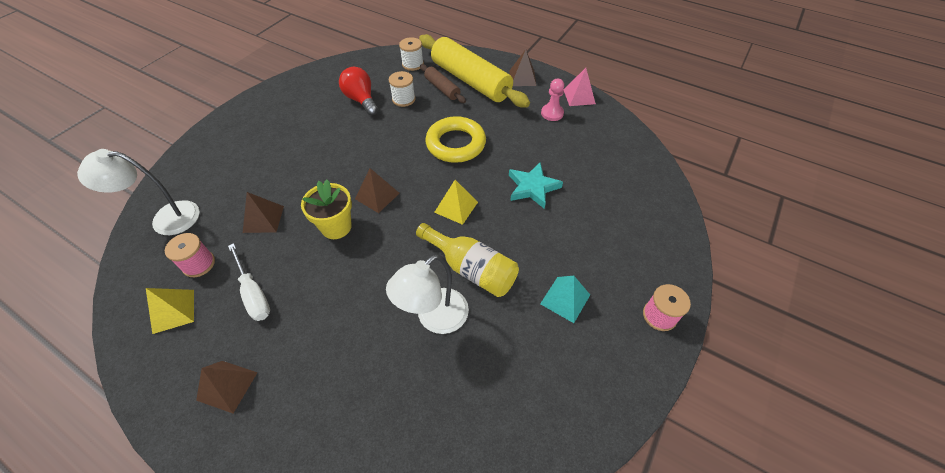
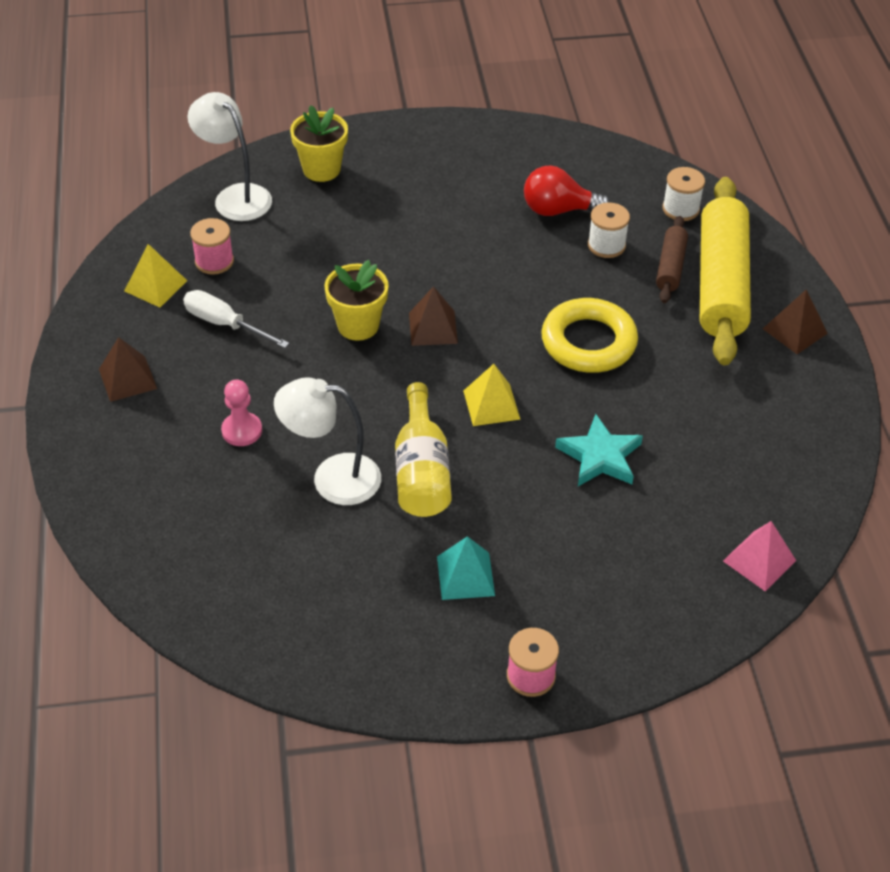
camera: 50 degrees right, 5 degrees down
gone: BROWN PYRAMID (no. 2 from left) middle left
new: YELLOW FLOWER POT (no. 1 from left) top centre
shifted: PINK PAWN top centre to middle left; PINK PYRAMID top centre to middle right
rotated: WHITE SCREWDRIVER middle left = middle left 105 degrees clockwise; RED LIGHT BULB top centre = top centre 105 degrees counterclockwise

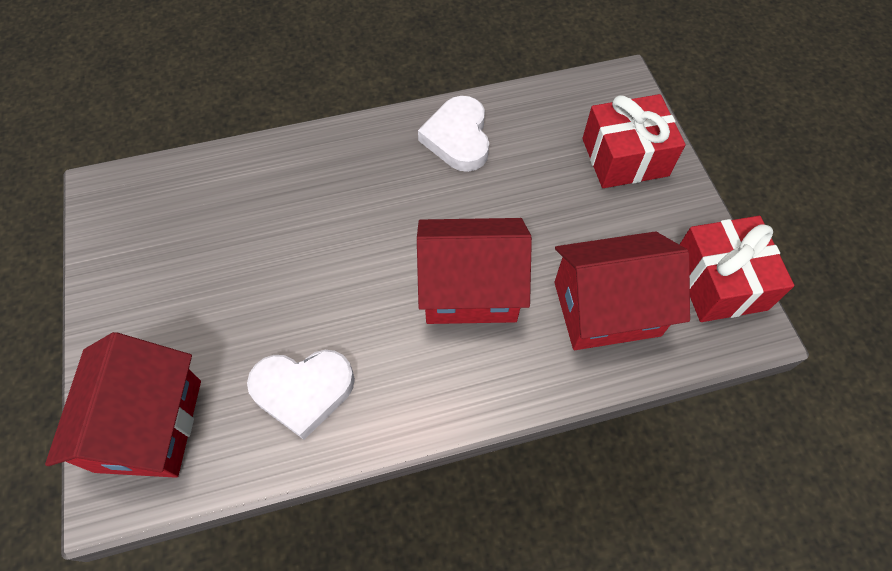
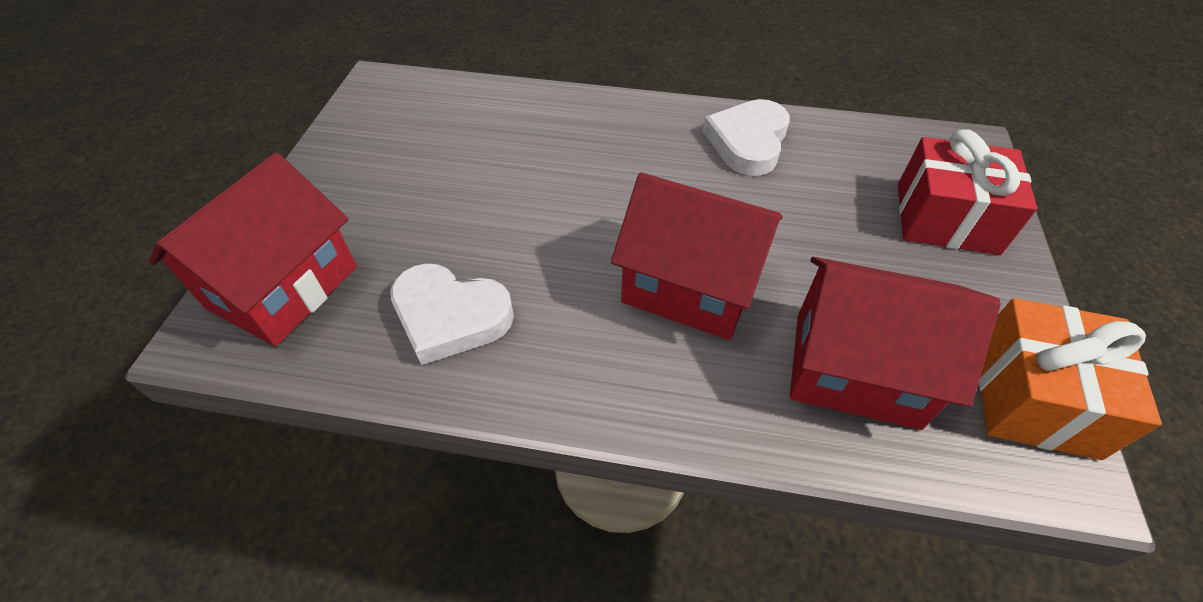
camera: 25 degrees right, 10 degrees down
repainted: RED GIFT (no. 2 from left) middle right to ORANGE GIFT middle right

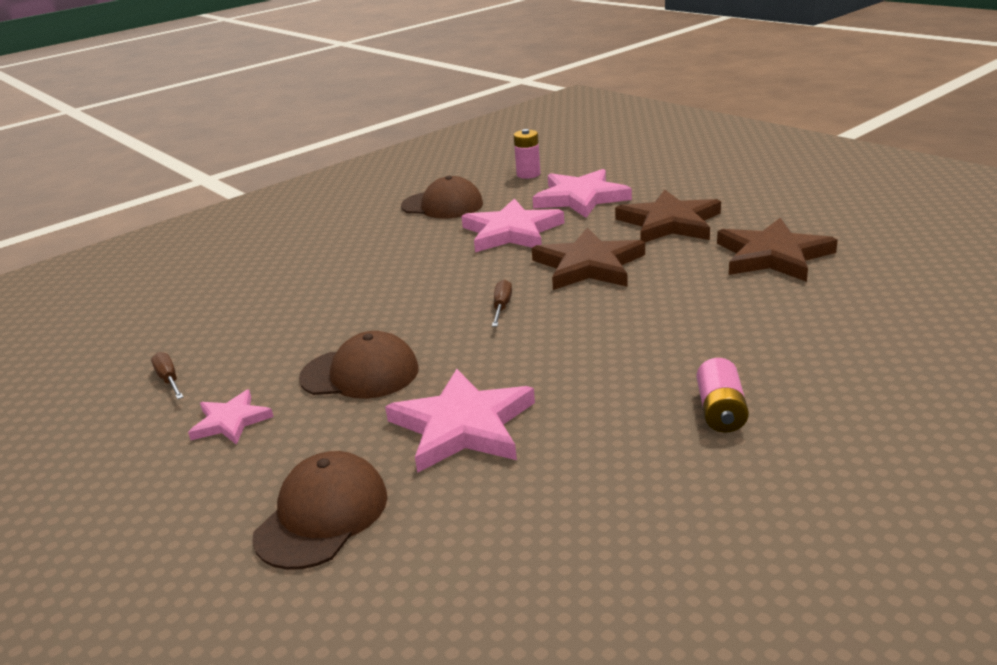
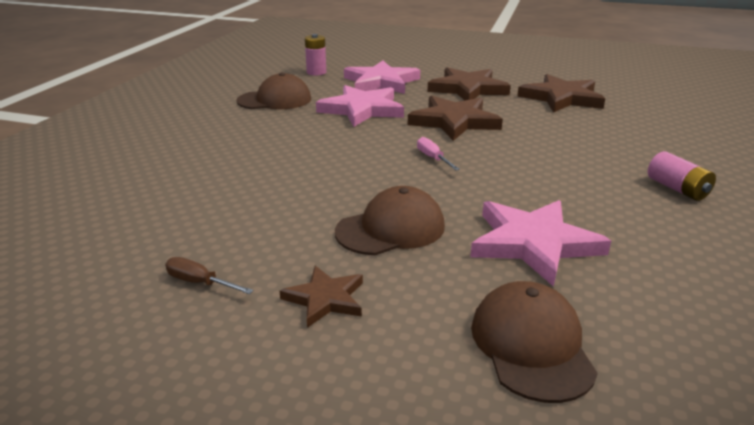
camera: 35 degrees left, 0 degrees up
repainted: PINK STAR (no. 1 from left) middle left to BROWN STAR (no. 1 from left) bottom centre; BROWN SCREWDRIVER (no. 2 from left) centre to PINK SCREWDRIVER centre

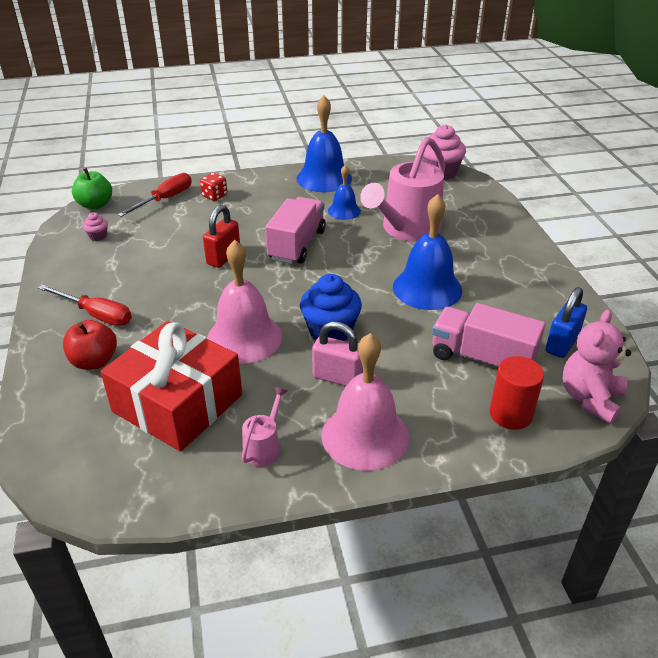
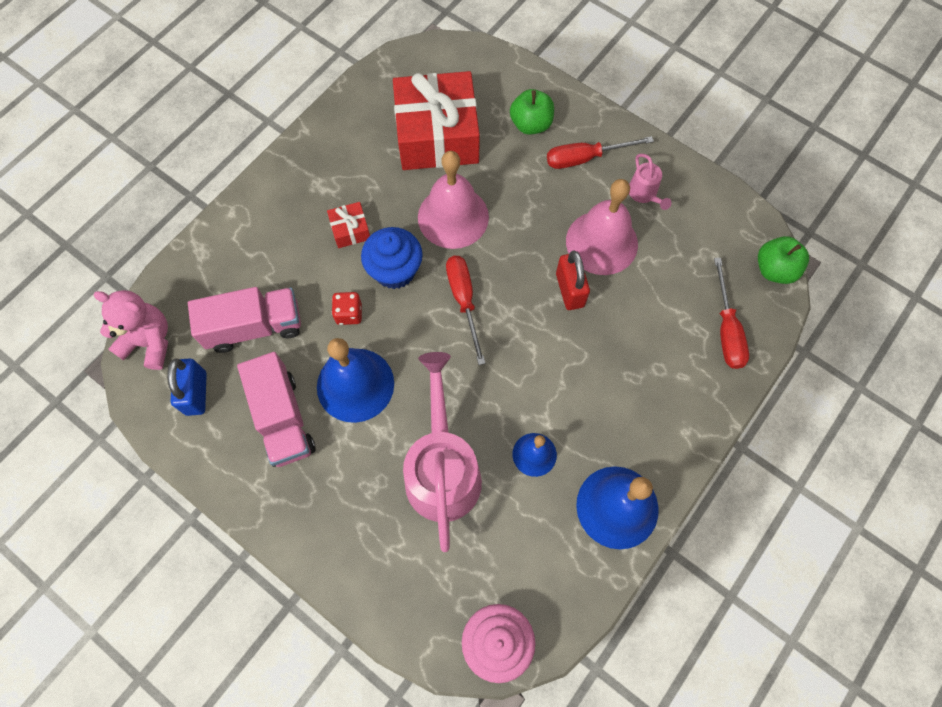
camera: 140 degrees right, 30 degrees up
gone: PINK CUPCAKE (no. 1 from left) middle left; RED CYLINDER middle right
new: RED SCREWDRIVER (no. 1 from left) centre
shifted: RED DICE top left to centre; PINK WATERING CAN (no. 1 from left in the first image) centre to PINK WATERING CAN (no. 2 from left) top right; PINK TRUCK (no. 1 from left in the first image) centre to PINK TRUCK (no. 2 from left) middle left; PINK BELL (no. 2 from left) centre to top centre
swapped: PINK PADLOCK centre to RED GIFT (no. 1 from left) top centre
repainted: RED APPLE middle left to GREEN APPLE (no. 1 from left) top centre
rotated: PINK TEDDY BEAR middle right = middle left 60 degrees counterclockwise

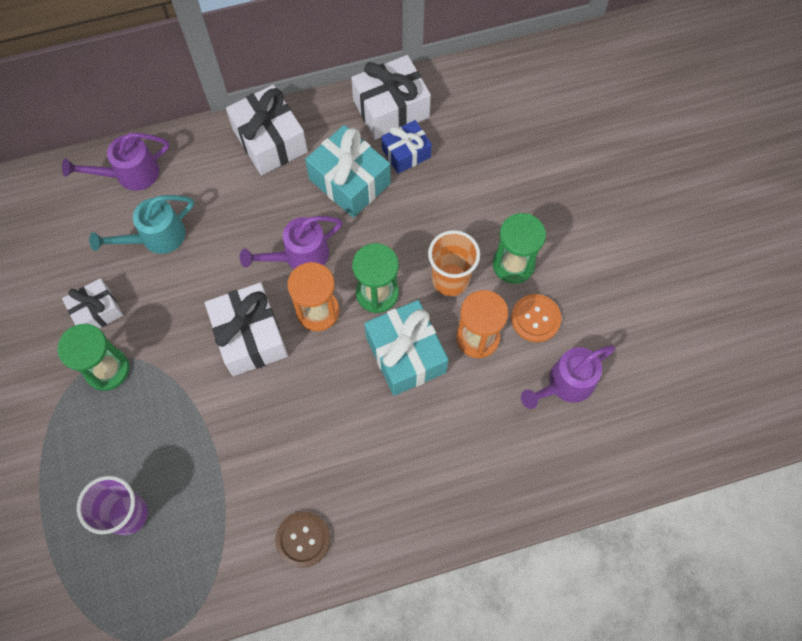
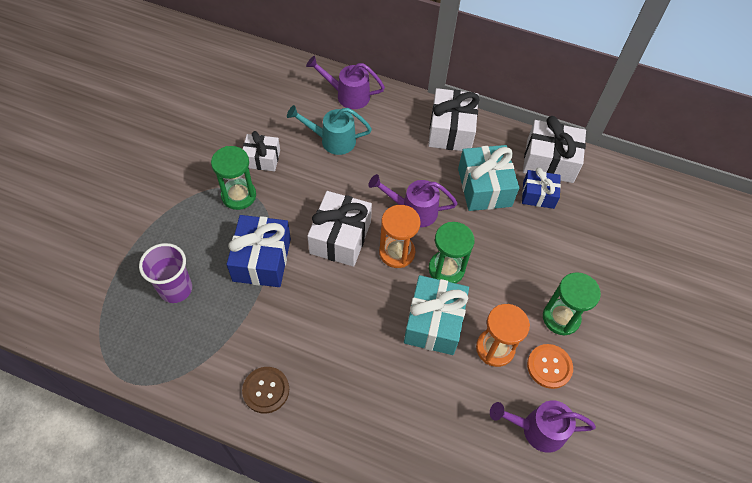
camera: 35 degrees right, 10 degrees down
gone: ORANGE CUP centre
new: BLUE GIFT (no. 1 from left) centre

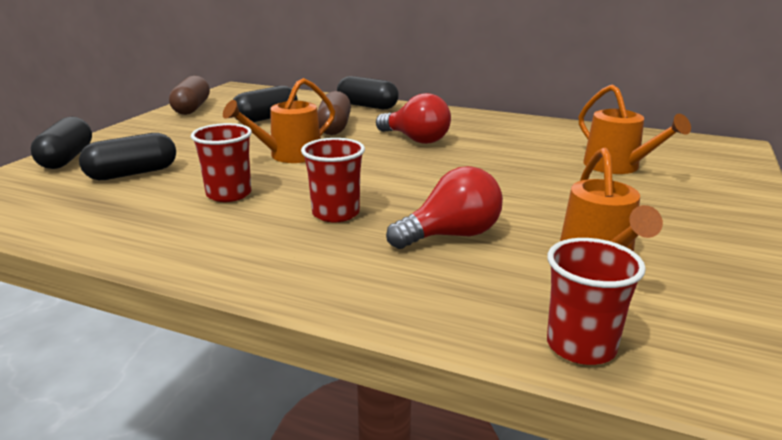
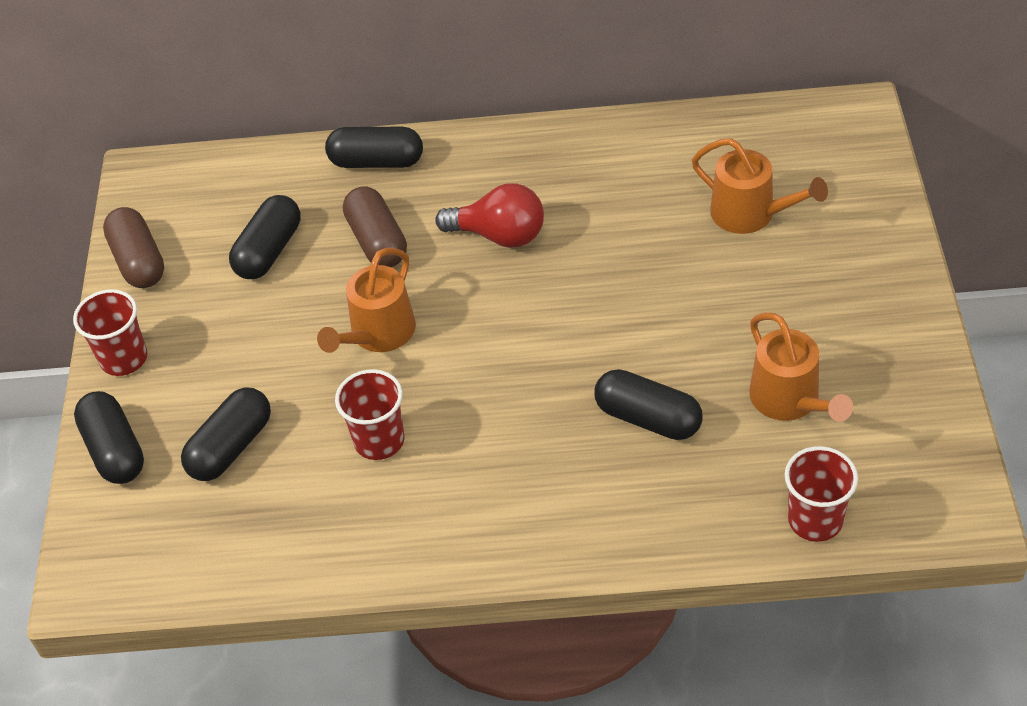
camera: 20 degrees left, 25 degrees up
shifted: RED CUP (no. 2 from left in the first image) centre to RED CUP (no. 1 from left) middle left
swapped: RED LIGHT BULB (no. 2 from left) centre to BLACK CAPSULE (no. 5 from left) centre

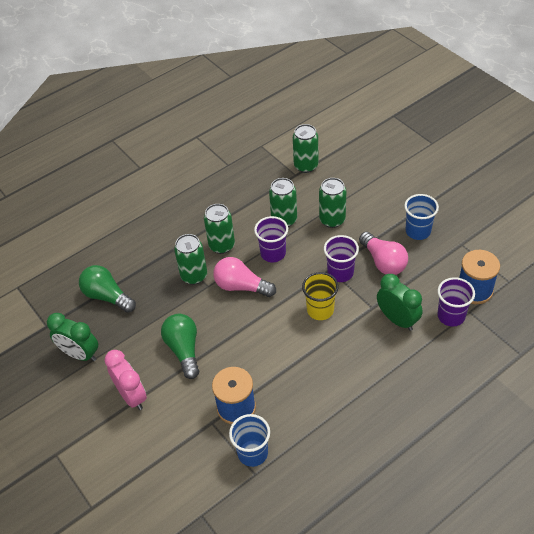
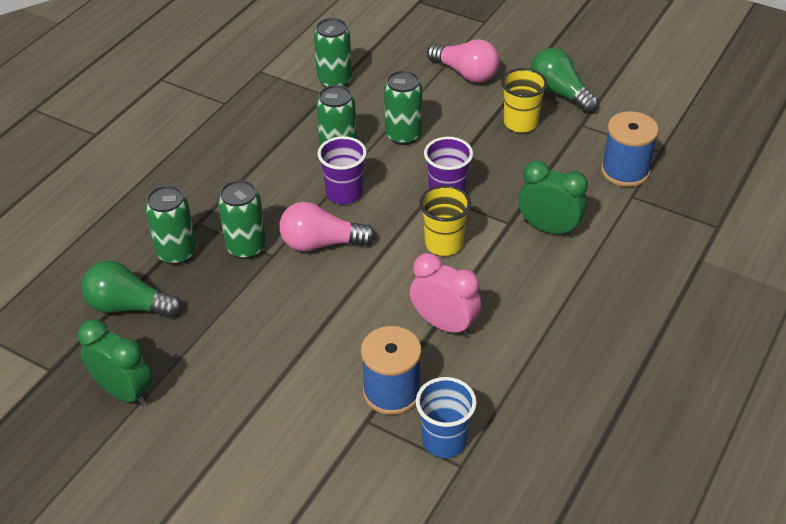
camera: 25 degrees left, 5 degrees down
gone: PURPLE CUP (no. 3 from left) middle right
shifted: PINK CLOCK bottom left to centre; GREEN LIGHT BULB (no. 2 from left) centre to top right; GREEN CAN (no. 2 from left in the first image) centre to GREEN CAN (no. 1 from left) middle left; PINK LIGHT BULB (no. 2 from left) middle right to top centre
repainted: BLUE CUP (no. 2 from left) middle right to YELLOW CUP (no. 2 from left) top right
rotated: GREEN CLOCK (no. 1 from left) middle left = bottom left 150 degrees counterclockwise

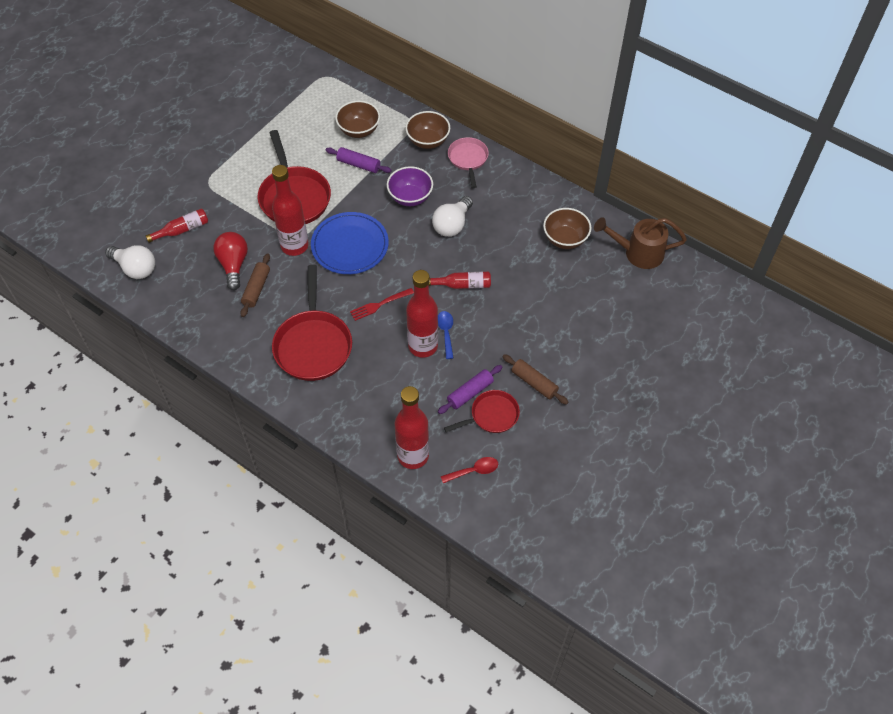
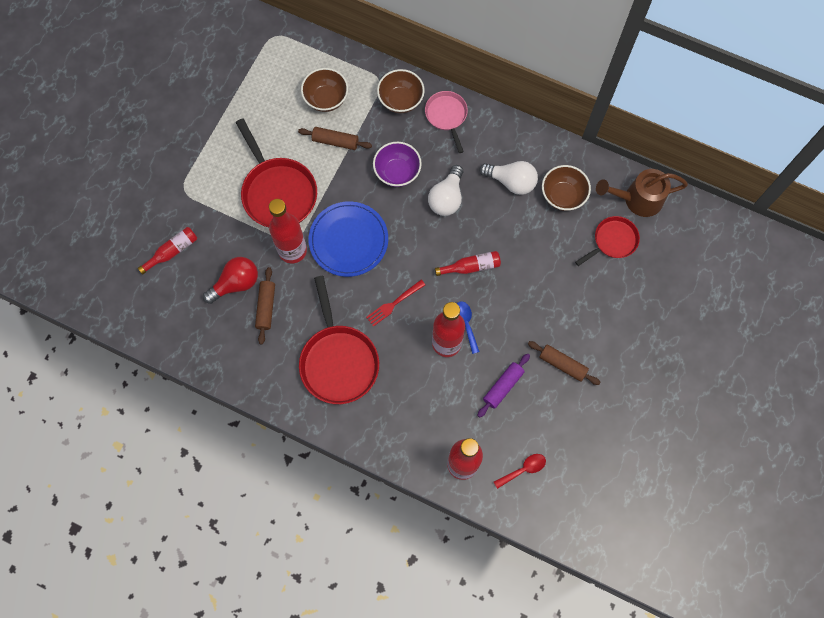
camera: 10 degrees left, 15 degrees up
shifted: WHITE LIGHT BULB (no. 1 from left in the first image) middle left to WHITE LIGHT BULB (no. 2 from left) top centre; RED PAN (no. 3 from left) centre to middle right
repainted: PURPLE ROLLING PIN (no. 1 from left) top centre to BROWN ROLLING PIN (no. 2 from left) top centre
rotated: RED LIGHT BULB middle left = middle left 75 degrees clockwise

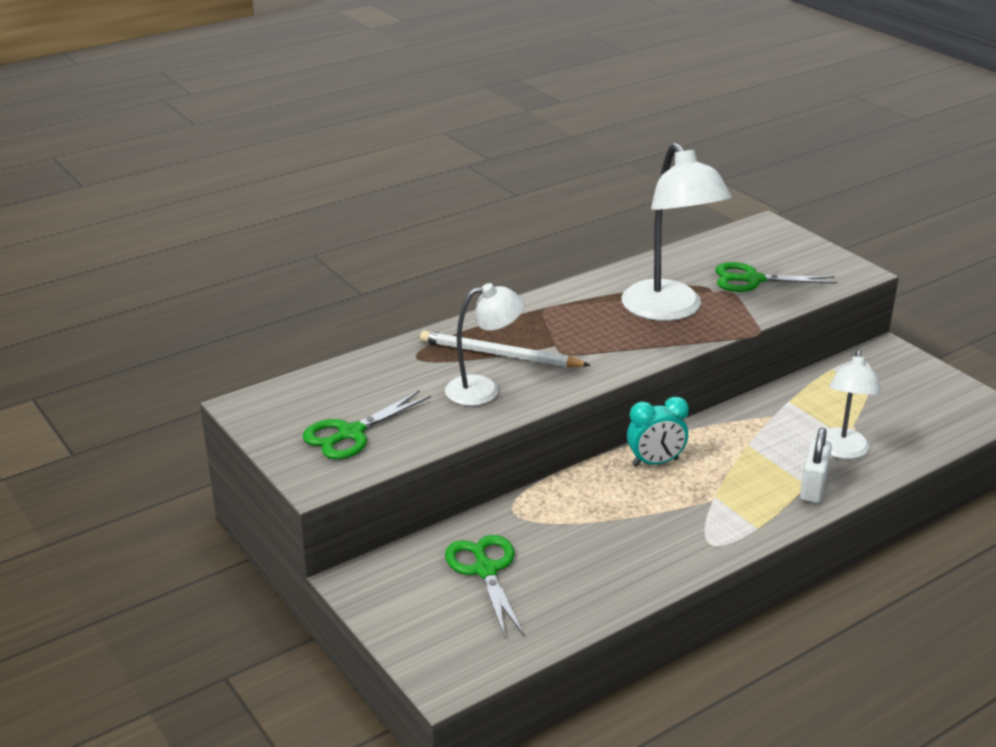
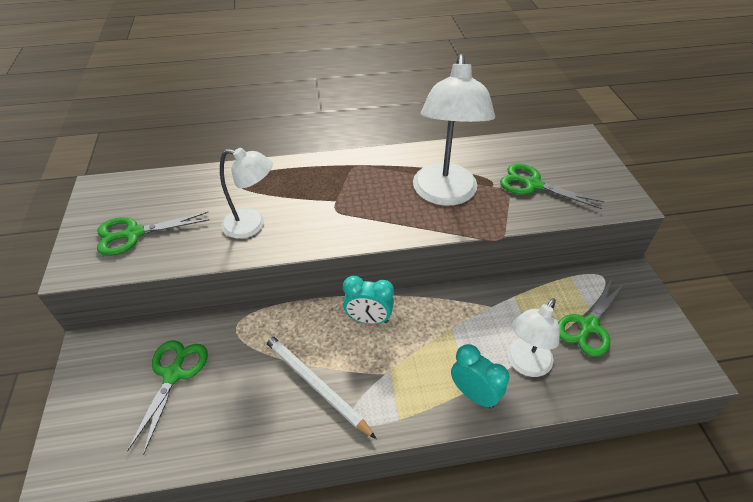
camera: 25 degrees right, 15 degrees up
new: GREEN SCISSORS (no. 4 from left) middle right
shifted: WHITE PENCIL centre to bottom centre
swapped: WHITE PADLOCK middle right to TURQUOISE CLOCK (no. 2 from left) bottom centre

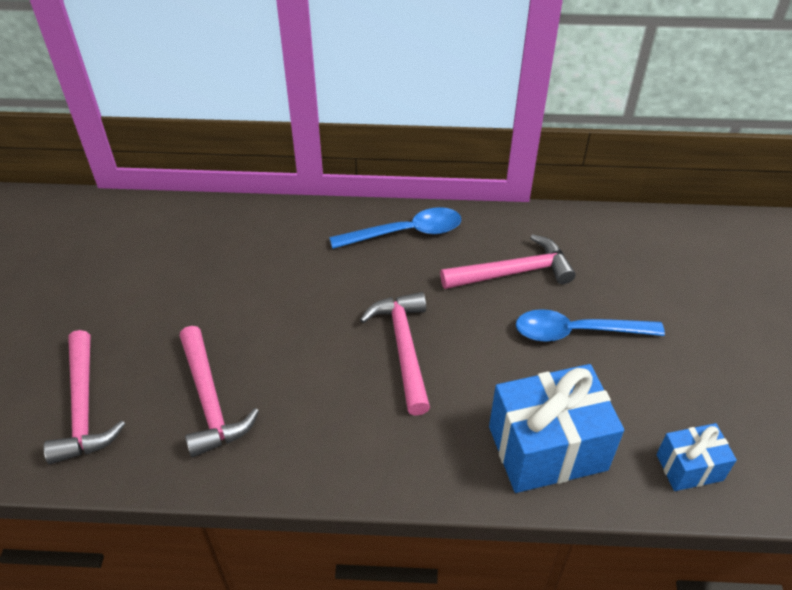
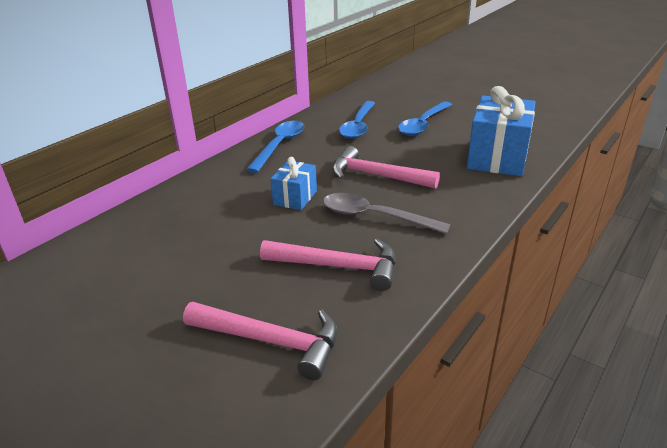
camera: 55 degrees left, 15 degrees down
new: GREY SPOON centre
shifted: BLUE GIFT (no. 2 from left in the first image) bottom right to BLUE GIFT (no. 1 from left) centre
swapped: PINK HAMMER (no. 4 from left) centre to BLUE SPOON (no. 2 from left) top centre

